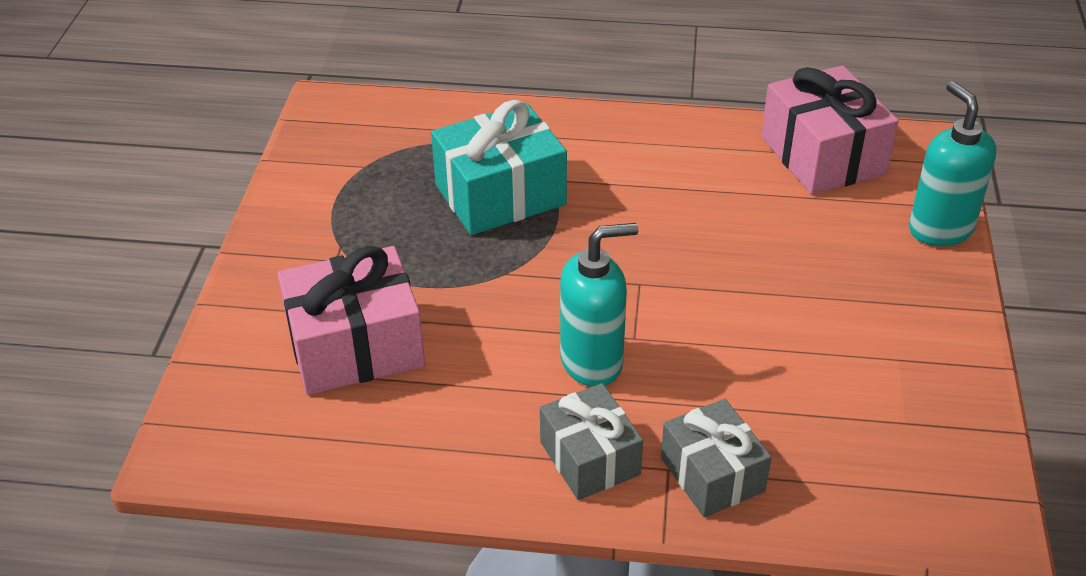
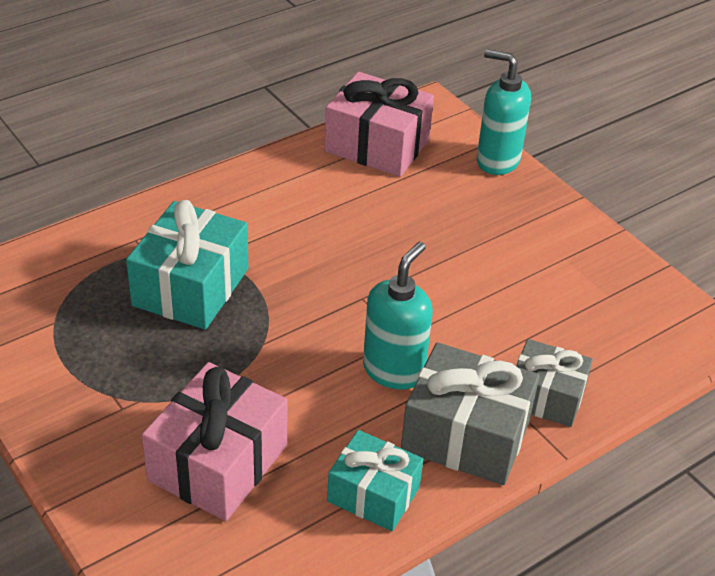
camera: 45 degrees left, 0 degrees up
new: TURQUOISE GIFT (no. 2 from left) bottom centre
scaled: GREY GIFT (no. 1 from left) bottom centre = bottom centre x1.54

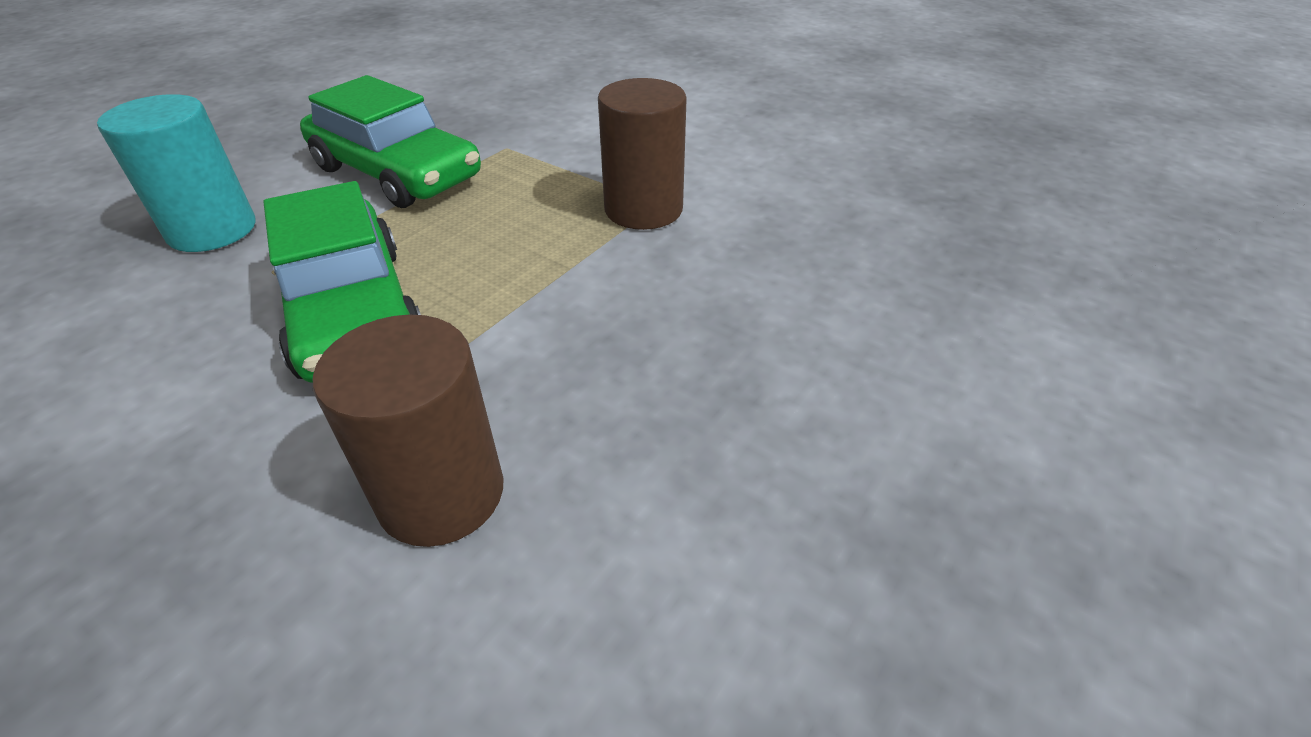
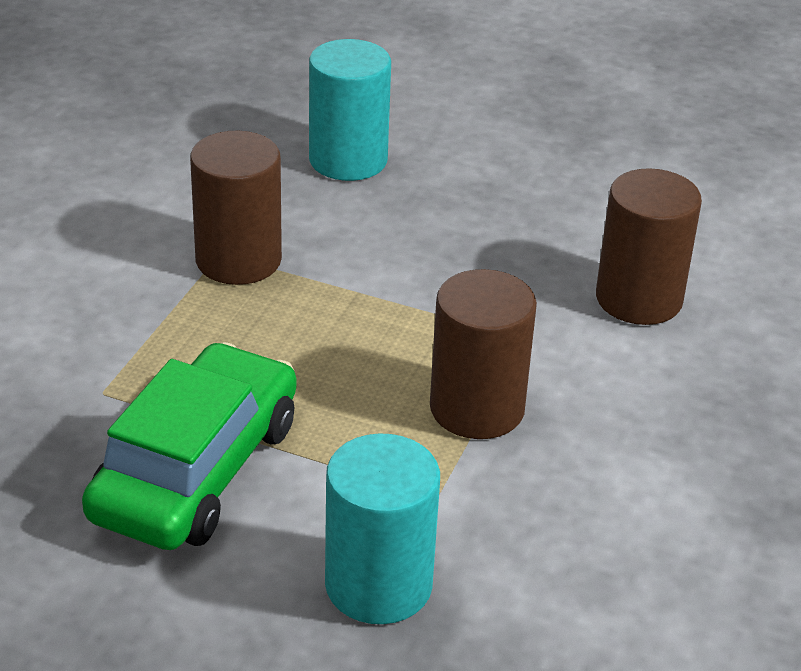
camera: 105 degrees left, 5 degrees down
new: TURQUOISE CYLINDER (no. 1 from left) top centre
swapped: GREEN CAR (no. 1 from left) middle left to BROWN CYLINDER (no. 2 from left) centre

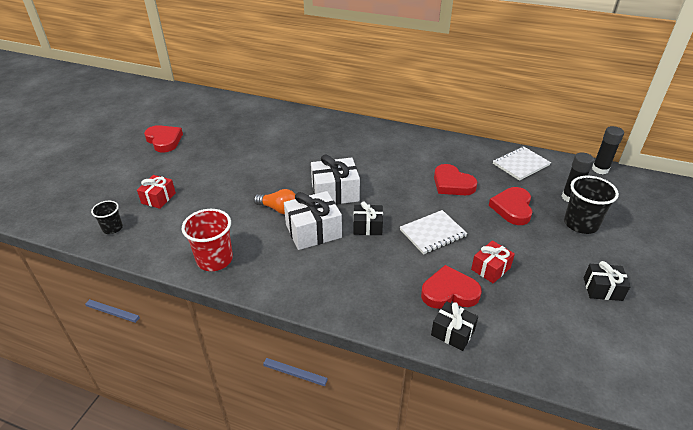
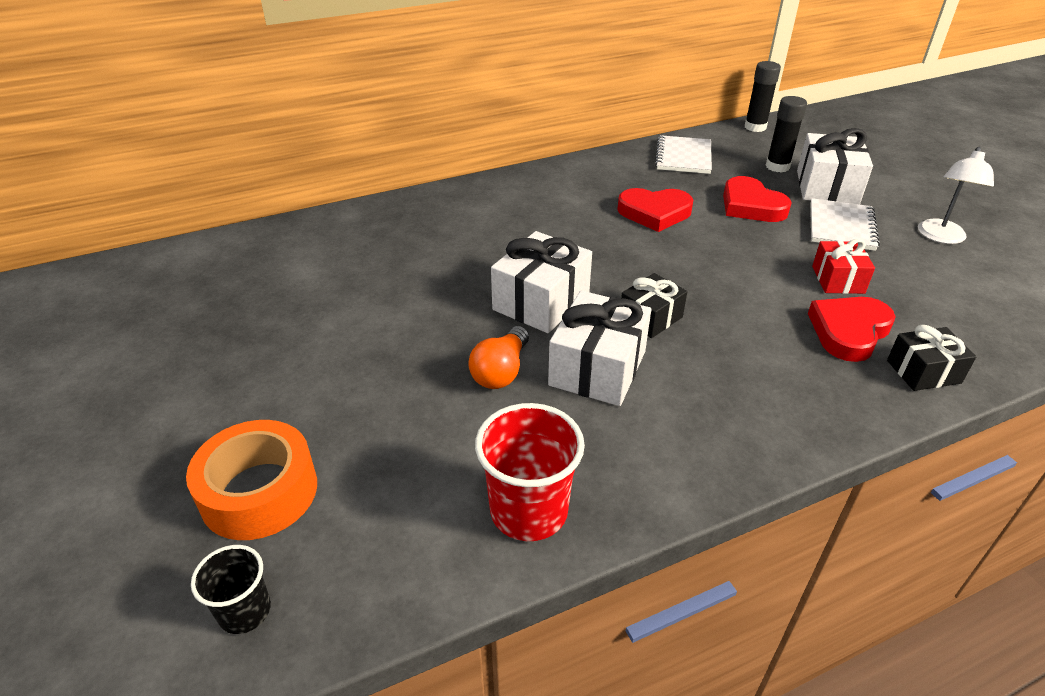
camera: 45 degrees left, 0 degrees up
gone: RED HEART (no. 1 from left) top left
shifted: WHITE NOTEBOOK (no. 1 from left in the first image) centre to WHITE NOTEBOOK (no. 2 from left) top right
swapped: RED GIFT (no. 1 from left) middle left to ORANGE TAPE bottom left; BLACK CUP (no. 2 from left) middle right to WHITE GIFT (no. 3 from left) top right; BLACK GIFT (no. 3 from left) middle right to WHITE LAMP top right
rotated: ORANGE LIGHT BULB centre = centre 135 degrees clockwise

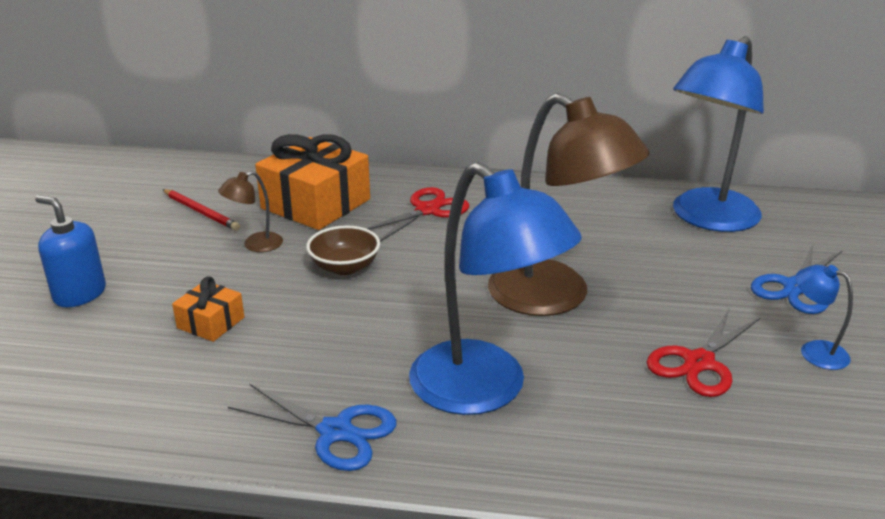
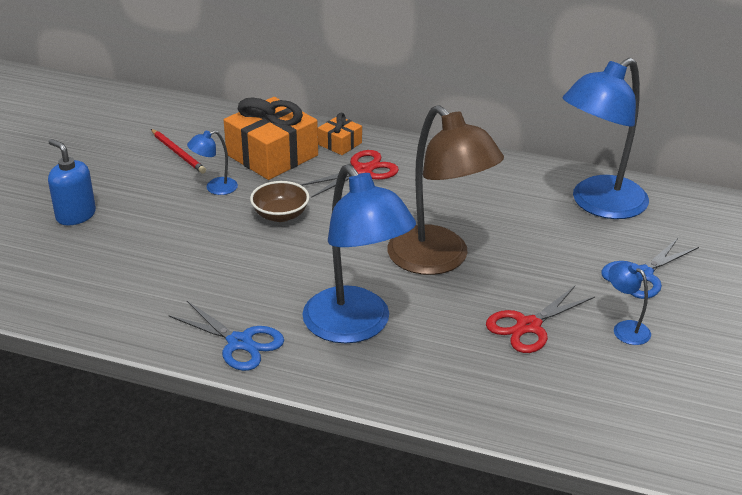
camera: 10 degrees right, 5 degrees up
shifted: ORANGE GIFT (no. 1 from left in the first image) middle left to ORANGE GIFT (no. 2 from left) top centre
repainted: BROWN LAMP (no. 1 from left) middle left to BLUE LAMP (no. 1 from left) top left

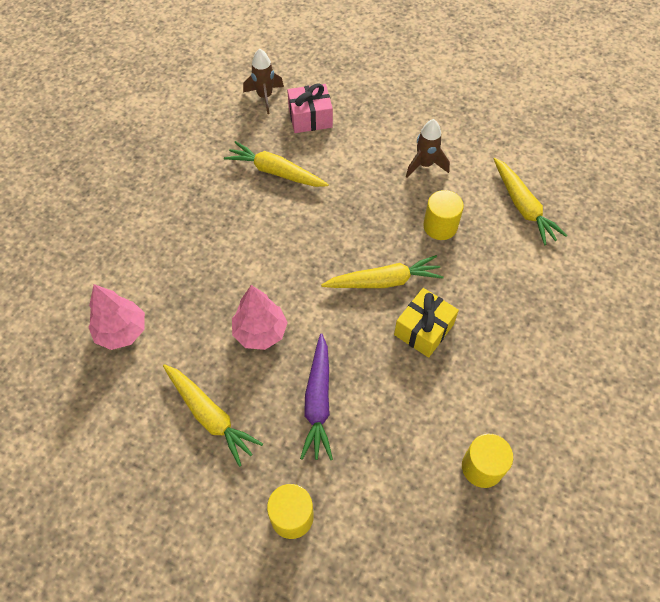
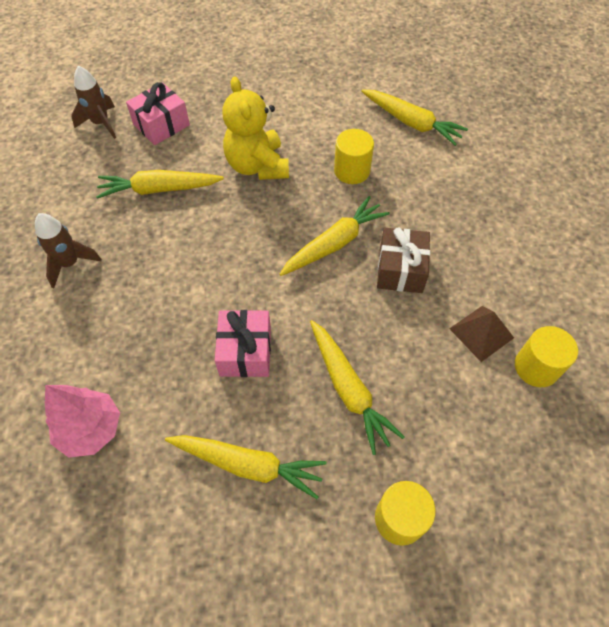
camera: 30 degrees left, 0 degrees up
new: YELLOW TEDDY BEAR top centre; BROWN PYRAMID middle right
shifted: BROWN ROCKET (no. 2 from left in the first image) top centre to BROWN ROCKET (no. 1 from left) middle left
swapped: PINK TREE (no. 2 from left) centre to PINK GIFT (no. 2 from left) centre
repainted: PURPLE CARROT centre to YELLOW CARROT (no. 4 from left) centre; YELLOW GIFT centre to BROWN GIFT centre

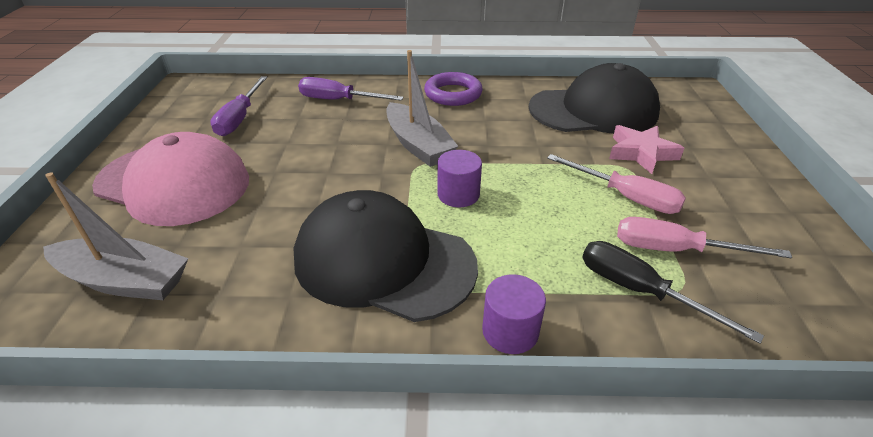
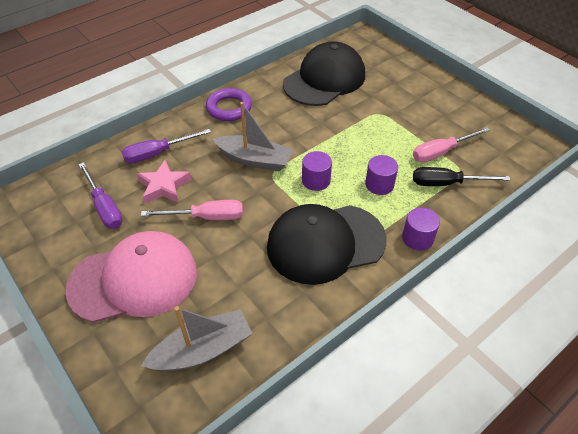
camera: 40 degrees left, 10 degrees up
new: PURPLE CYLINDER (no. 2 from left) centre
shifted: PINK SCREWDRIVER (no. 1 from left) middle right to middle left; PINK STAR middle right to middle left

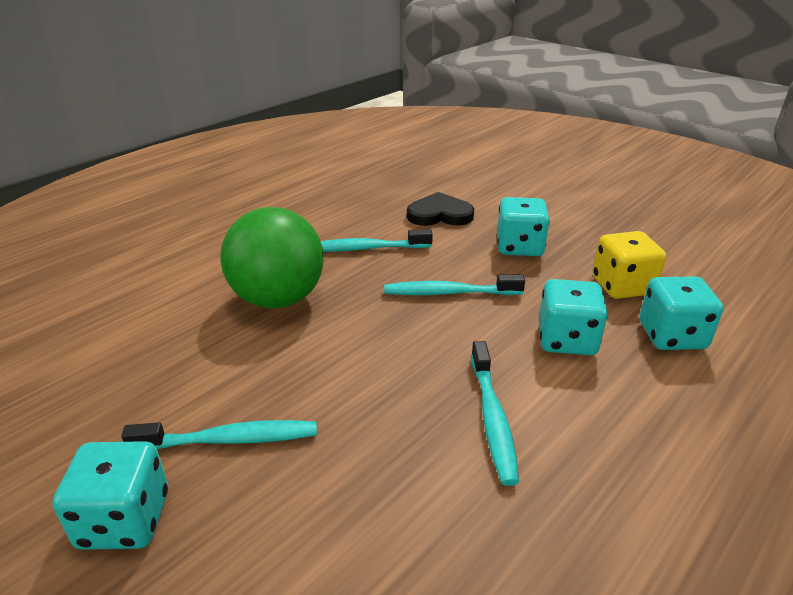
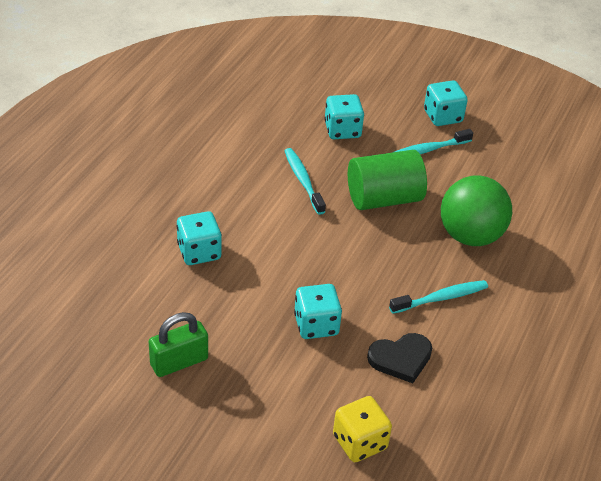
camera: 160 degrees right, 10 degrees up
gone: TURQUOISE TOOTHBRUSH (no. 3 from left) centre
new: GREEN PADLOCK bottom left; GREEN CYLINDER centre
shifted: TURQUOISE DICE (no. 3 from left) middle right to top centre; YELLOW DICE middle right to bottom centre

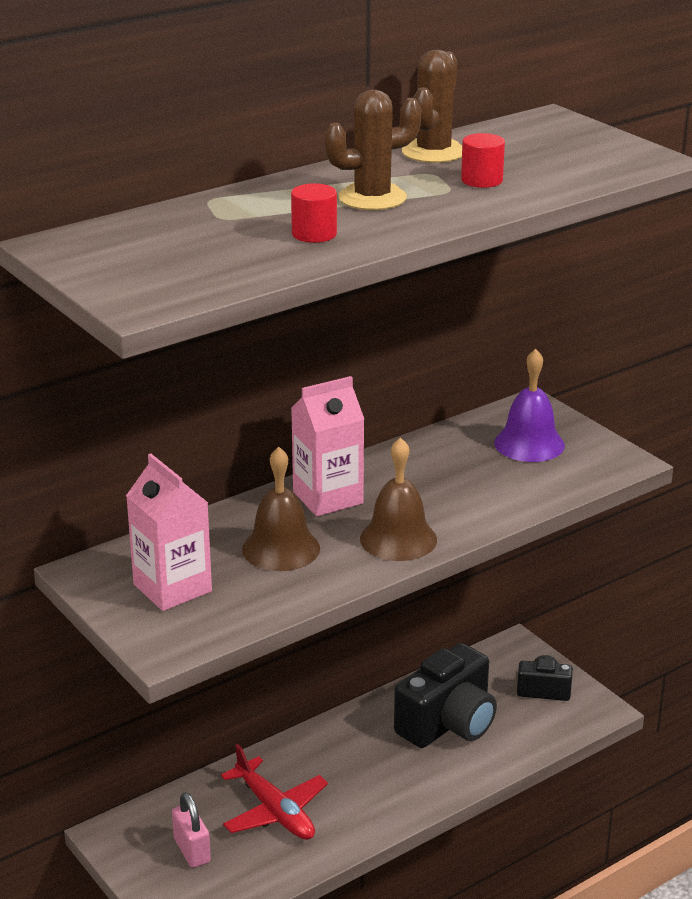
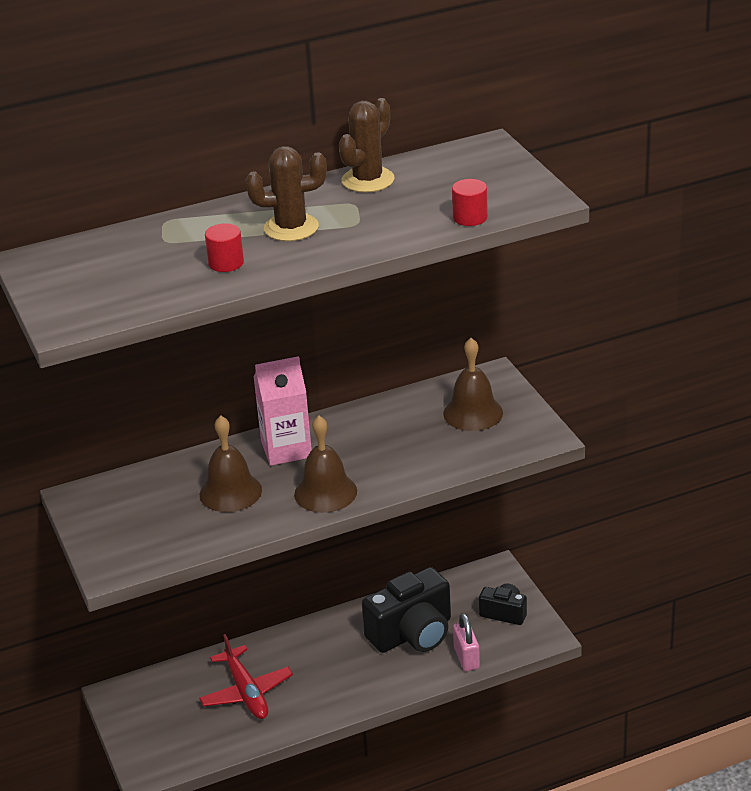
camera: 15 degrees right, 5 degrees up
gone: PINK CARTON (no. 1 from left) middle left
shifted: PINK PADLOCK bottom left to bottom centre; RED CYLINDER (no. 2 from left) top right to top centre
repainted: PURPLE BELL middle right to BROWN BELL (no. 3 from left) centre

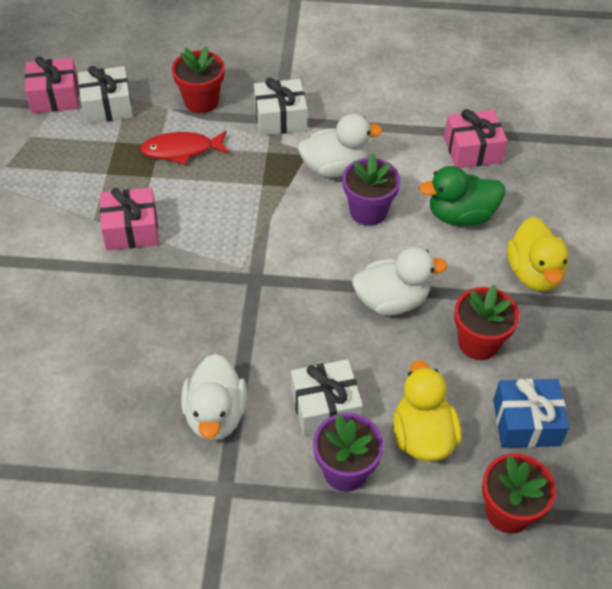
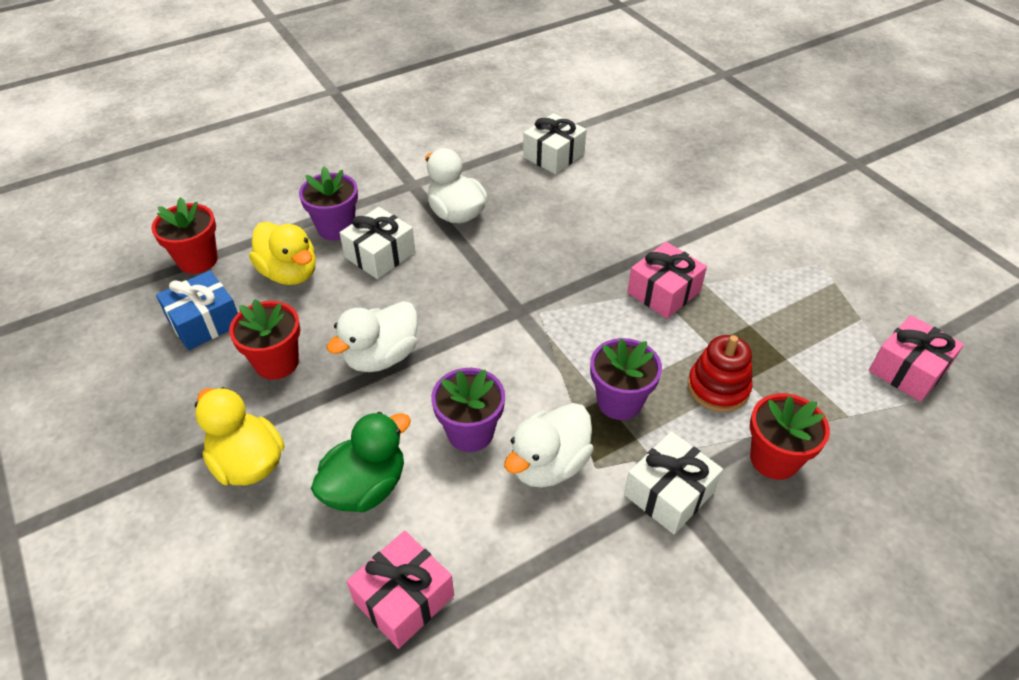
camera: 145 degrees right, 5 degrees down
new: PURPLE FLOWER POT (no. 3 from left) centre
shifted: WHITE GIFT (no. 1 from left in the first image) top left to WHITE GIFT (no. 2 from left) top centre
swapped: RED FISH top left to RED STACKING TOY middle right

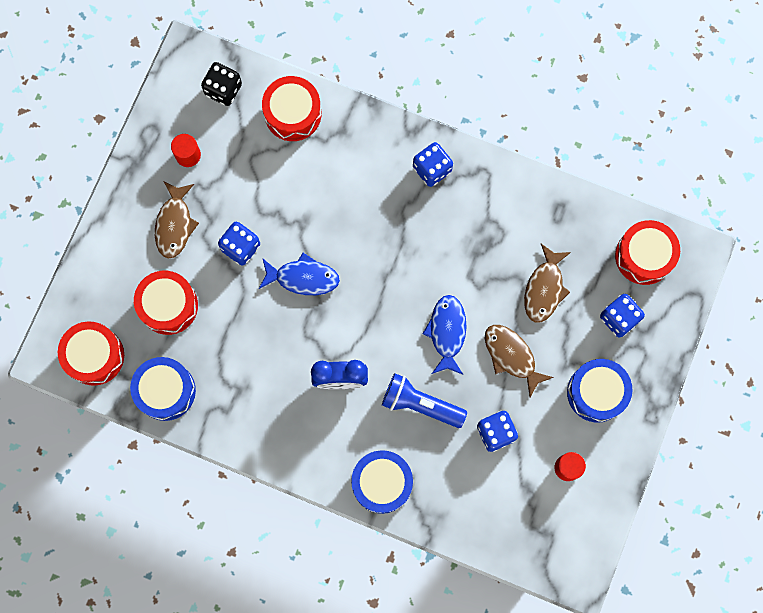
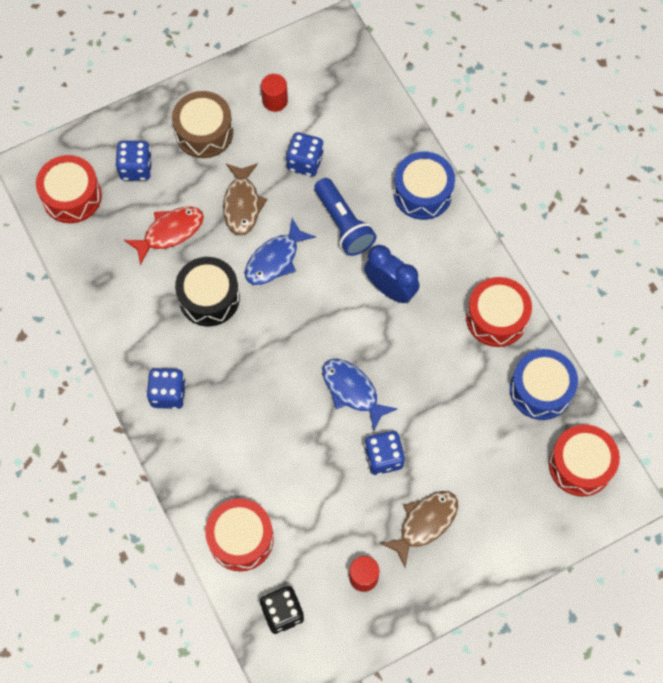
camera: 140 degrees left, 10 degrees down
new: BLACK DRUM middle left
shifted: RED DRUM (no. 2 from left in the first image) middle left to RED DRUM (no. 3 from left) middle right
repainted: BROWN FISH (no. 3 from left) middle right to RED FISH middle left; BLUE DRUM (no. 3 from left) middle right to BROWN DRUM top left

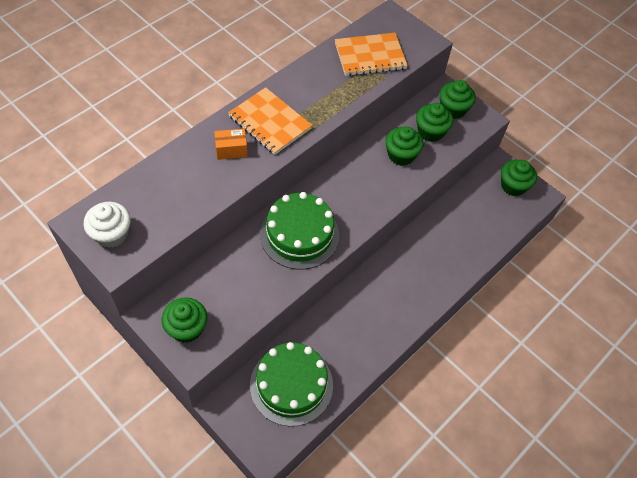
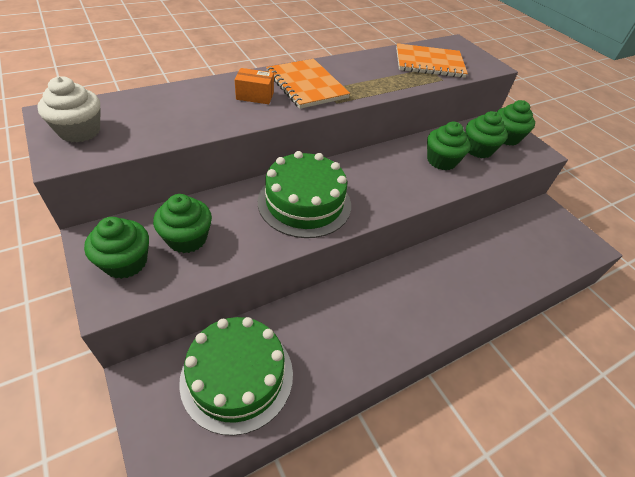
camera: 15 degrees right, 10 degrees down
shifted: GREEN CUPCAKE (no. 5 from left in the first image) middle right to GREEN CUPCAKE (no. 2 from left) middle left

